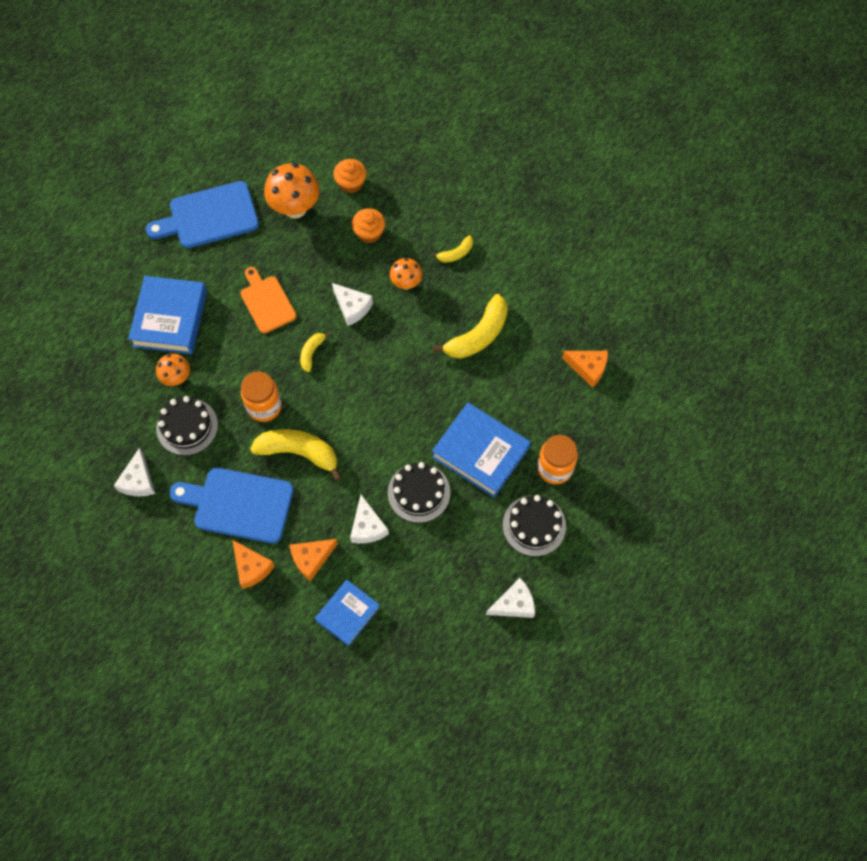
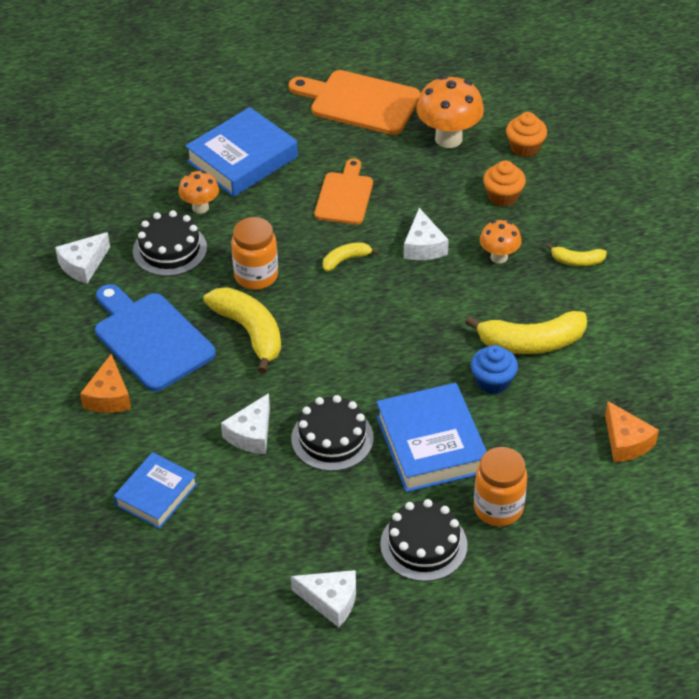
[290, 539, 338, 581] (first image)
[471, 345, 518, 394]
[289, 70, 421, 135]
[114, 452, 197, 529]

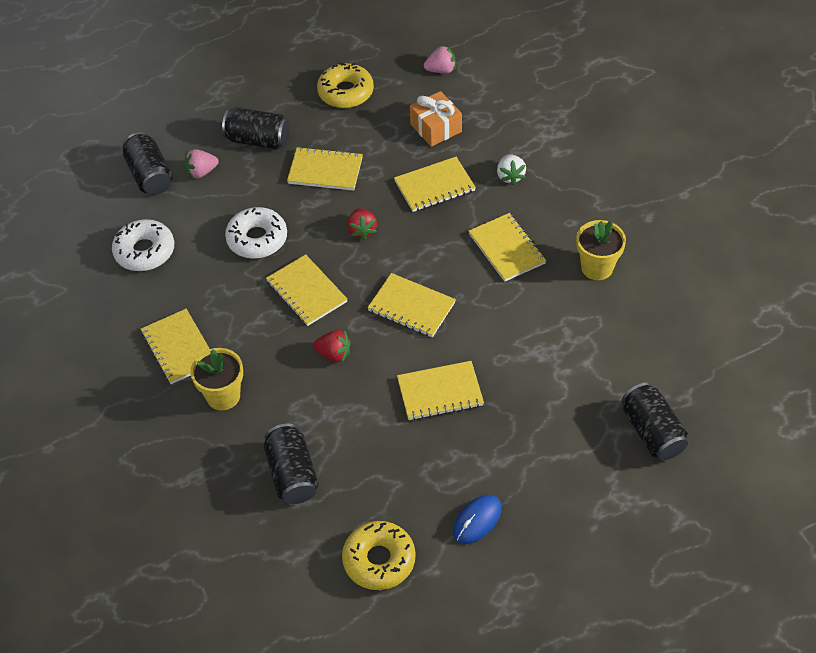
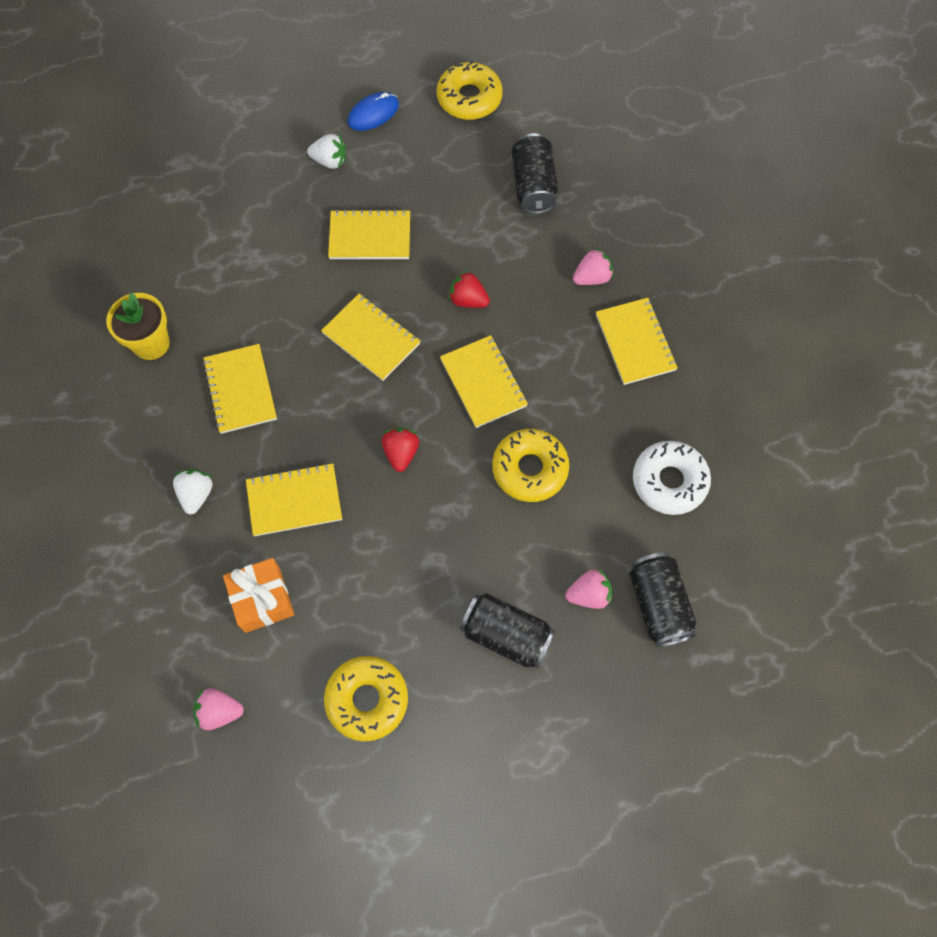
[287, 147, 363, 191] (first image)
[621, 382, 688, 460] (first image)
[307, 134, 346, 169]
[573, 248, 613, 285]
[492, 429, 569, 502]

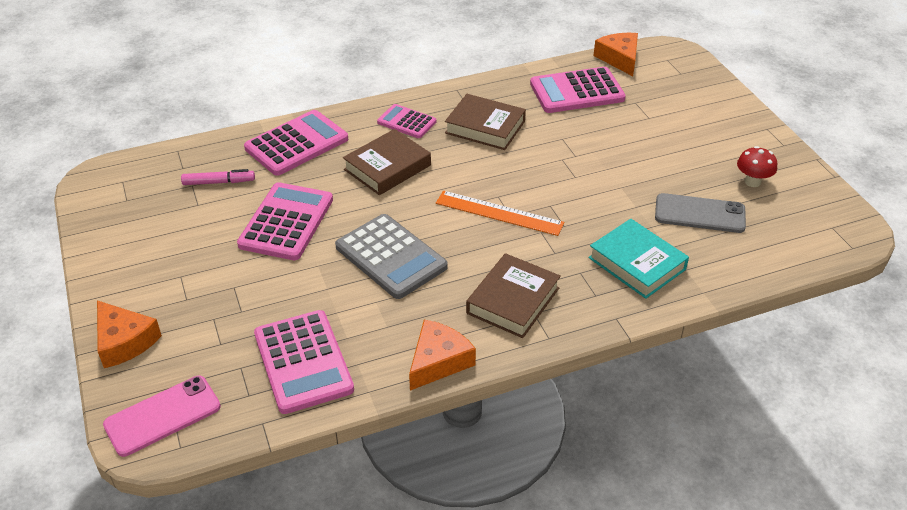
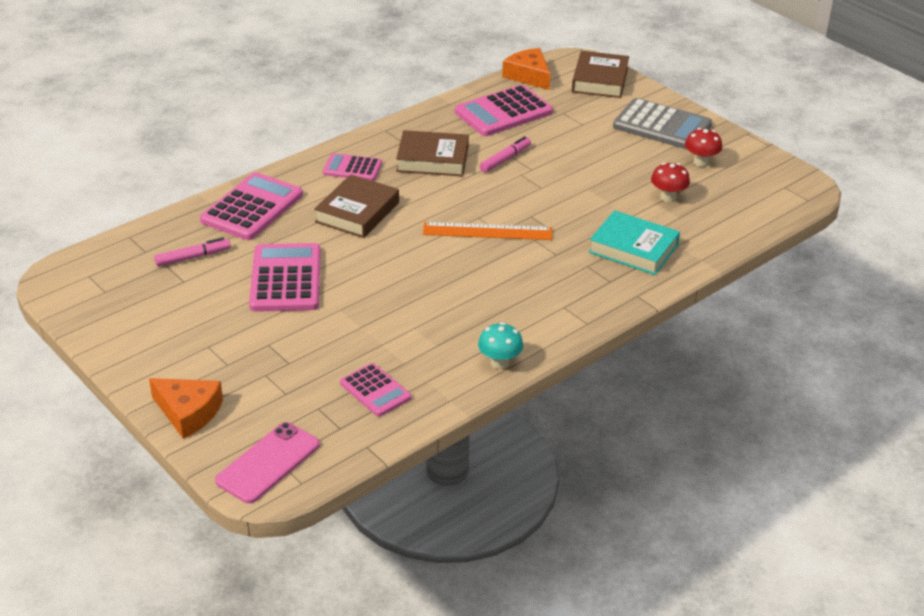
[480, 136, 531, 172]
[613, 98, 712, 149]
[572, 51, 629, 98]
[478, 322, 523, 369]
[651, 163, 690, 202]
[340, 363, 411, 417]

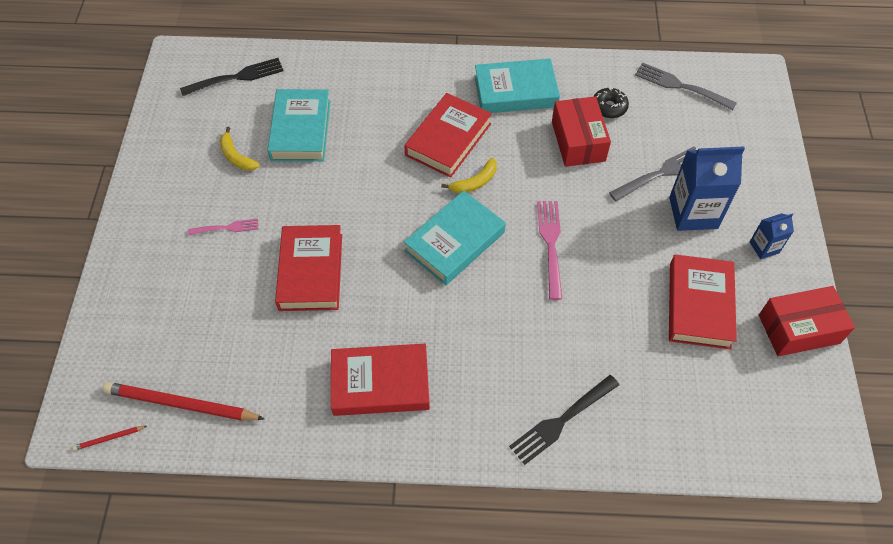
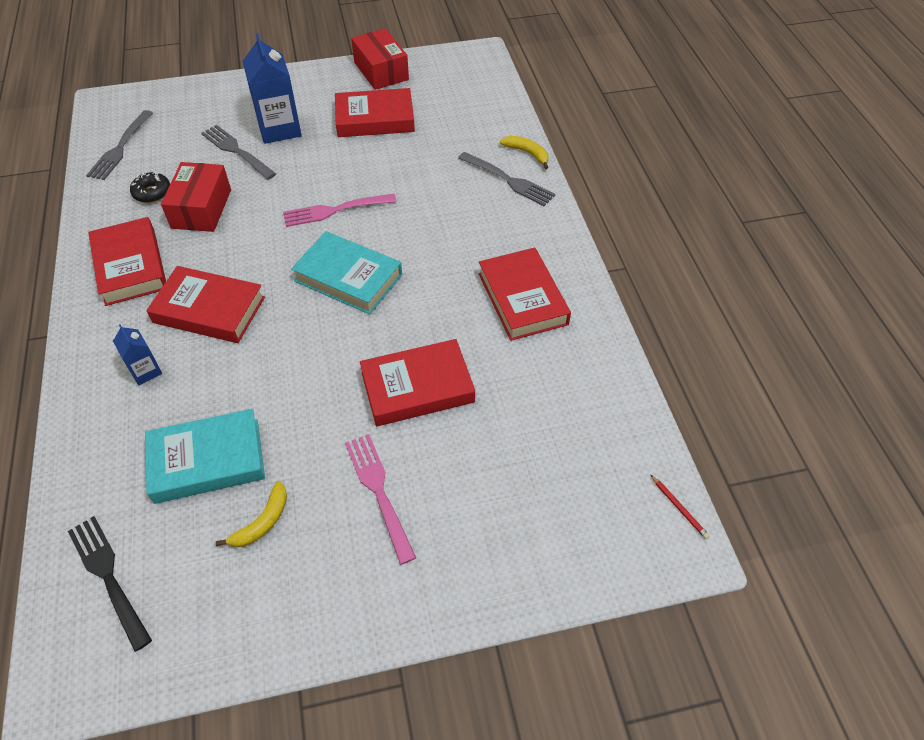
[103, 382, 265, 421] (first image)
[500, 136, 549, 169]
[113, 324, 162, 385]
[88, 217, 166, 306]
[458, 152, 555, 206]
[161, 162, 231, 232]
[345, 434, 416, 565]

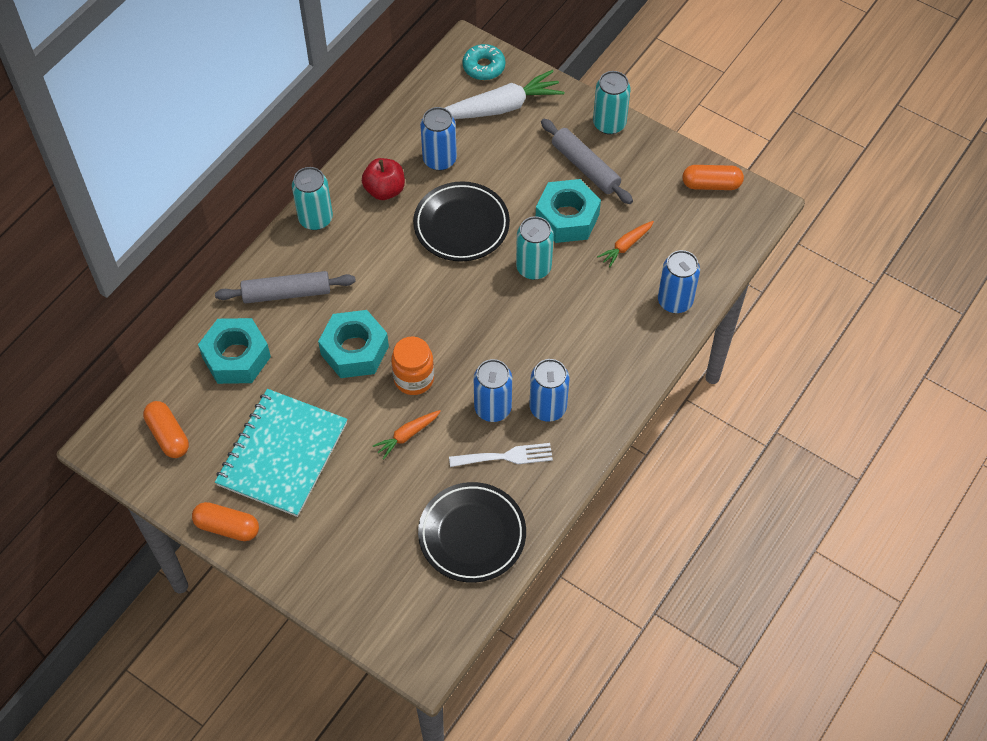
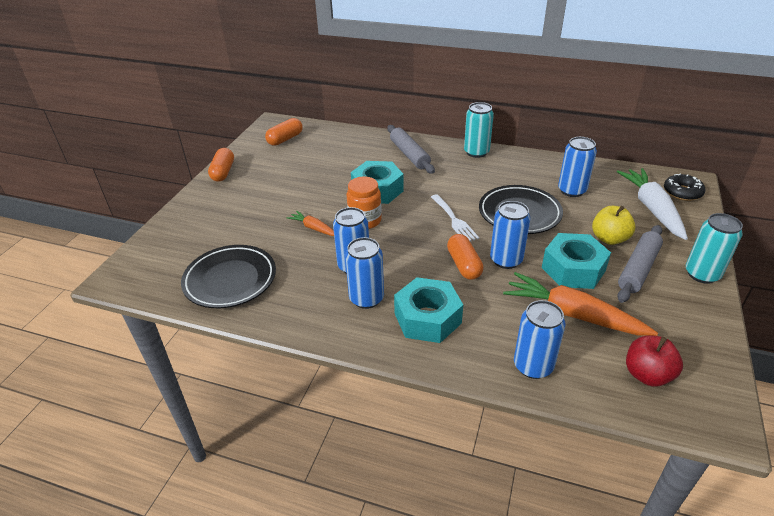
[215, 389, 347, 517] (first image)
[592, 206, 635, 245]
[394, 277, 463, 343]
[626, 335, 683, 387]
[431, 194, 479, 241]
[447, 234, 484, 280]
[664, 174, 705, 201]
[490, 201, 530, 269]
[617, 168, 688, 240]
[503, 272, 658, 336]

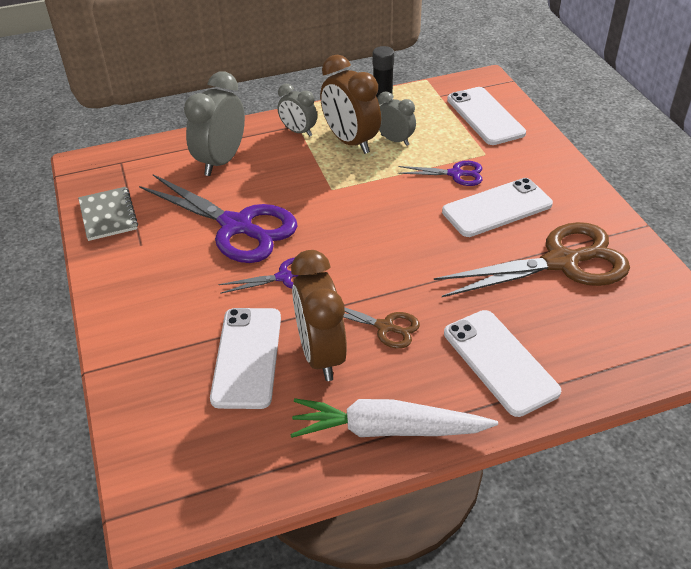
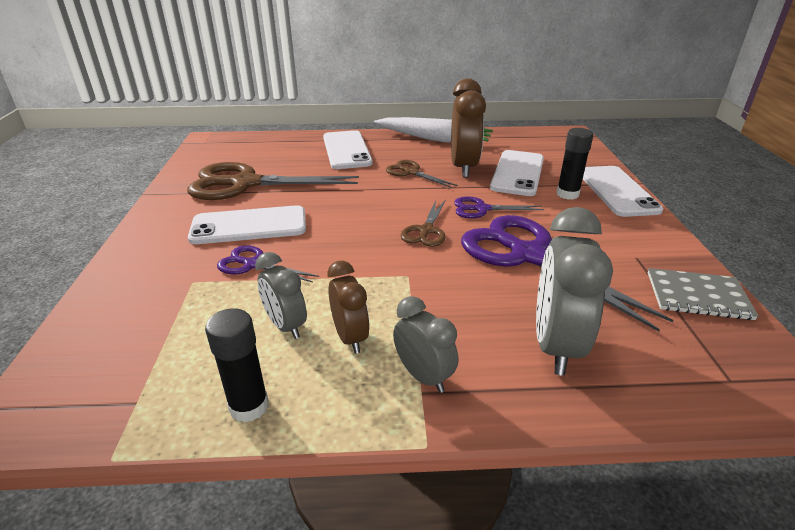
[401, 200, 446, 247]
[556, 128, 593, 200]
[583, 166, 663, 217]
[648, 268, 758, 320]
[536, 207, 613, 376]
[327, 261, 370, 353]

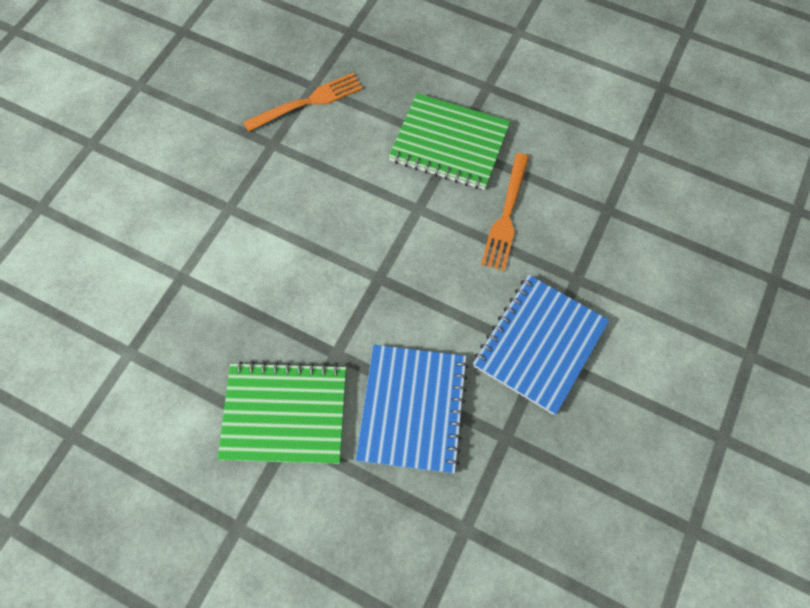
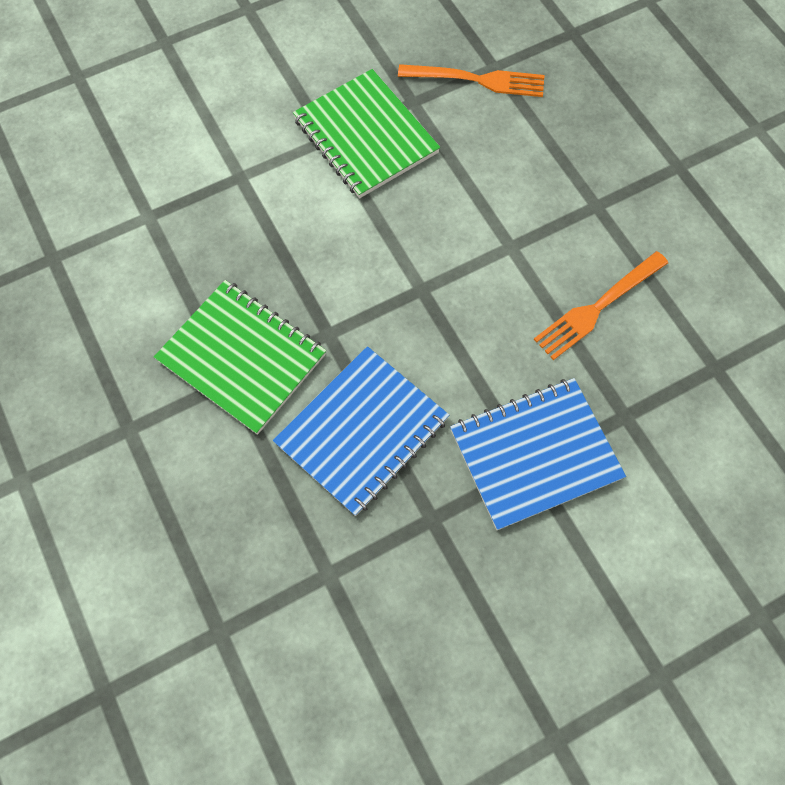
[293, 69, 440, 198]

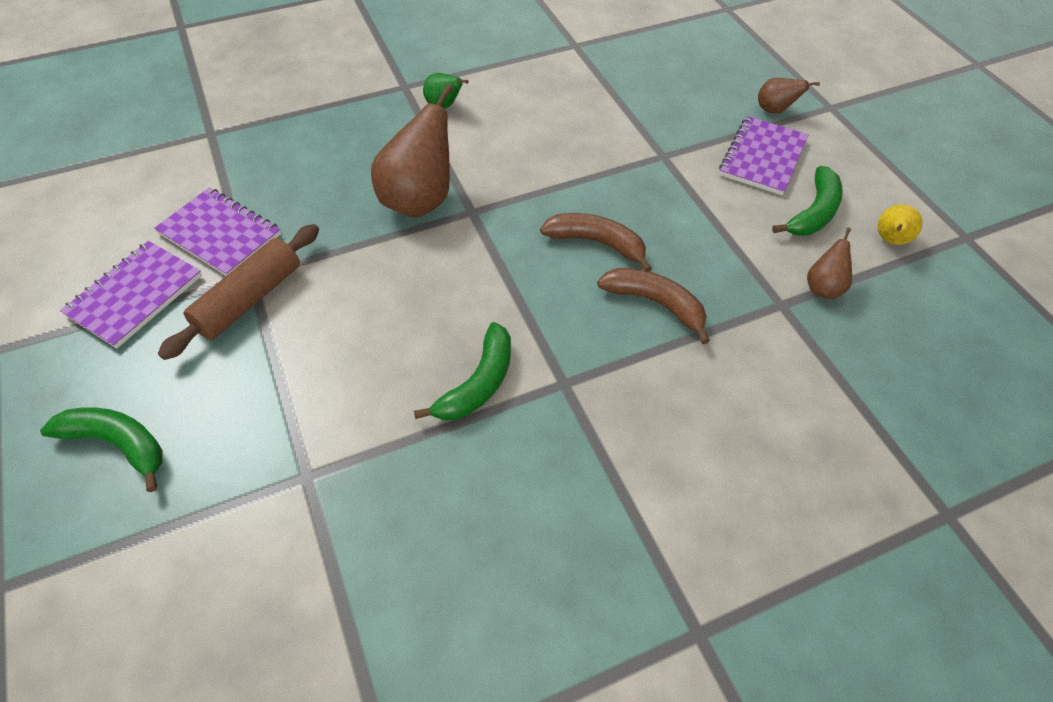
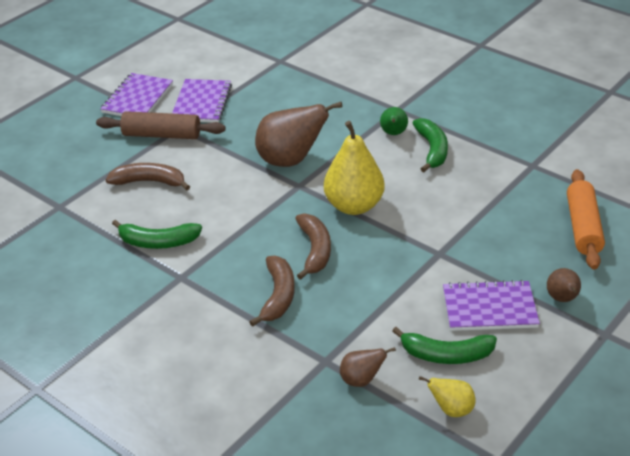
[106, 163, 190, 190]
[324, 121, 385, 215]
[567, 169, 605, 270]
[412, 118, 448, 172]
[100, 73, 173, 116]

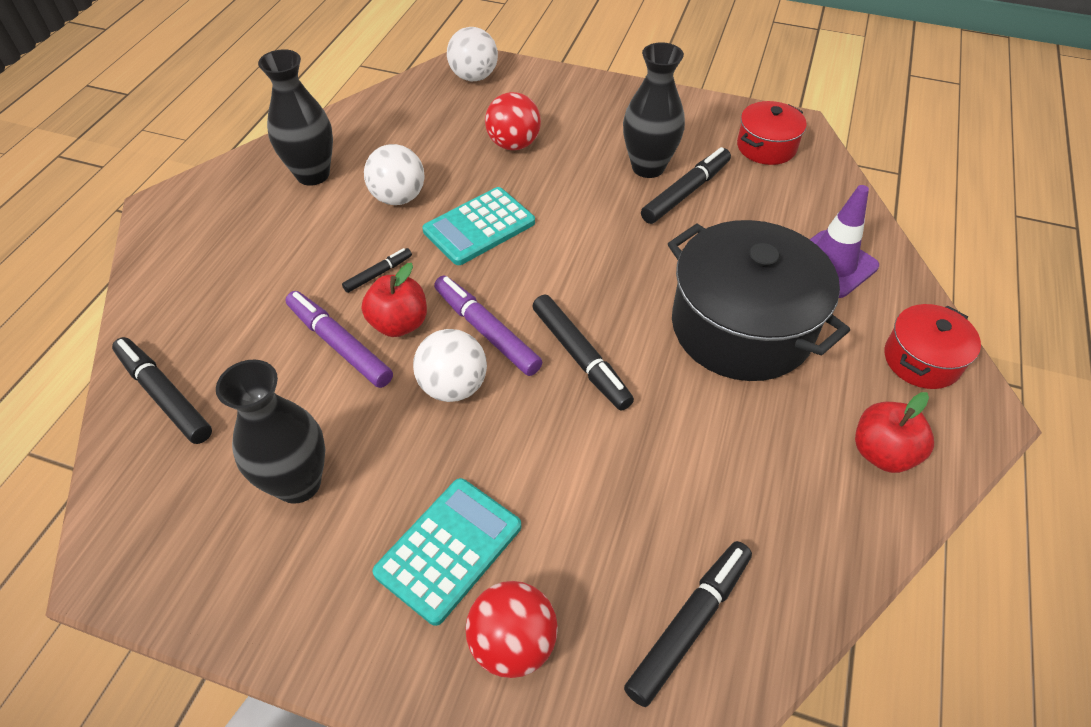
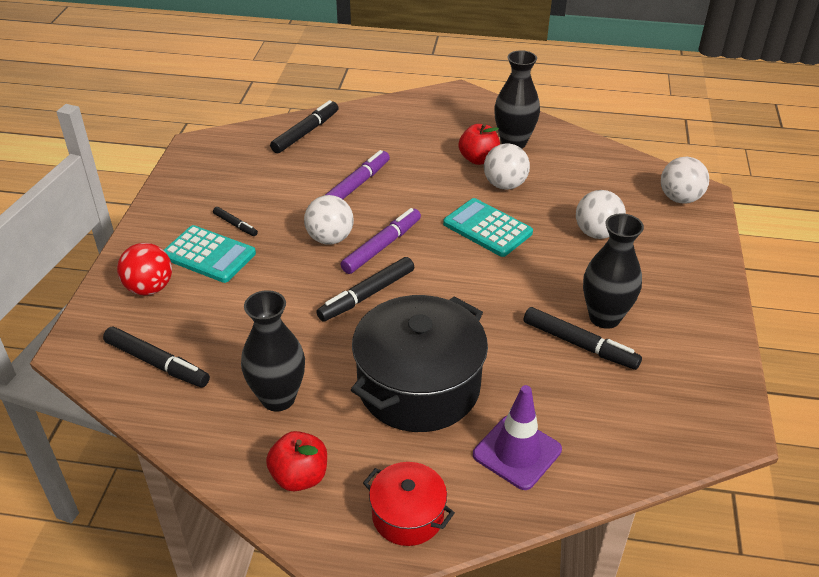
[737, 101, 807, 165] (first image)
[241, 290, 305, 412]
[213, 207, 258, 236]
[459, 124, 500, 165]
[576, 190, 626, 239]

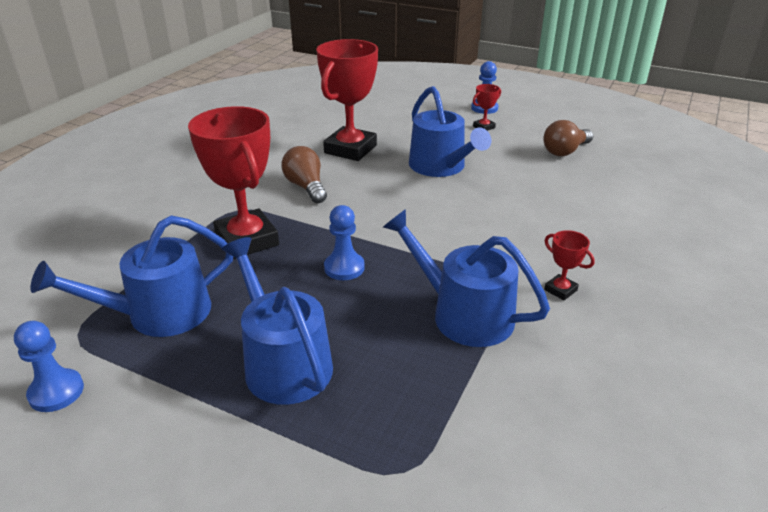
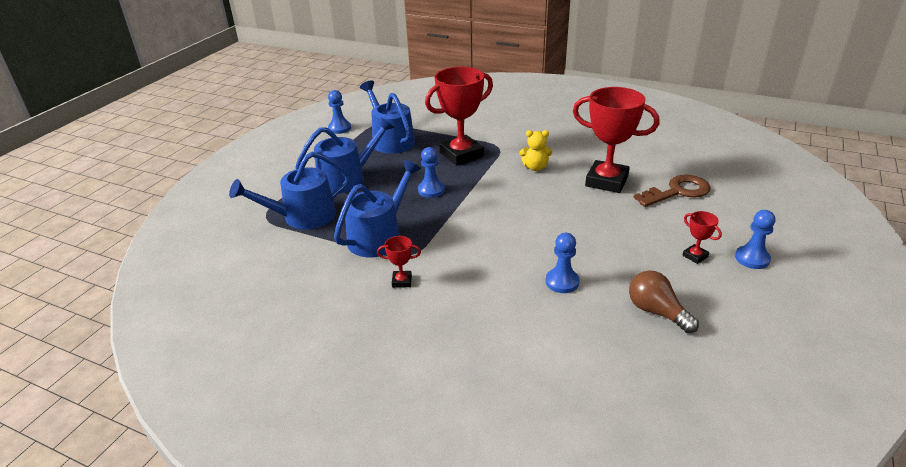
[546, 233, 580, 293]
[633, 175, 710, 207]
[229, 152, 350, 229]
[519, 130, 552, 171]
[377, 236, 421, 288]

